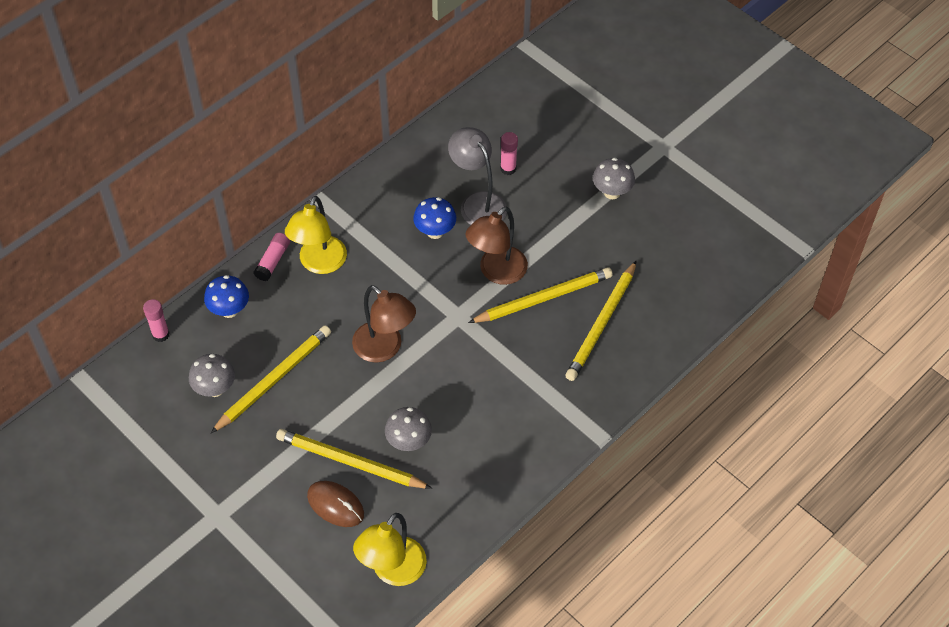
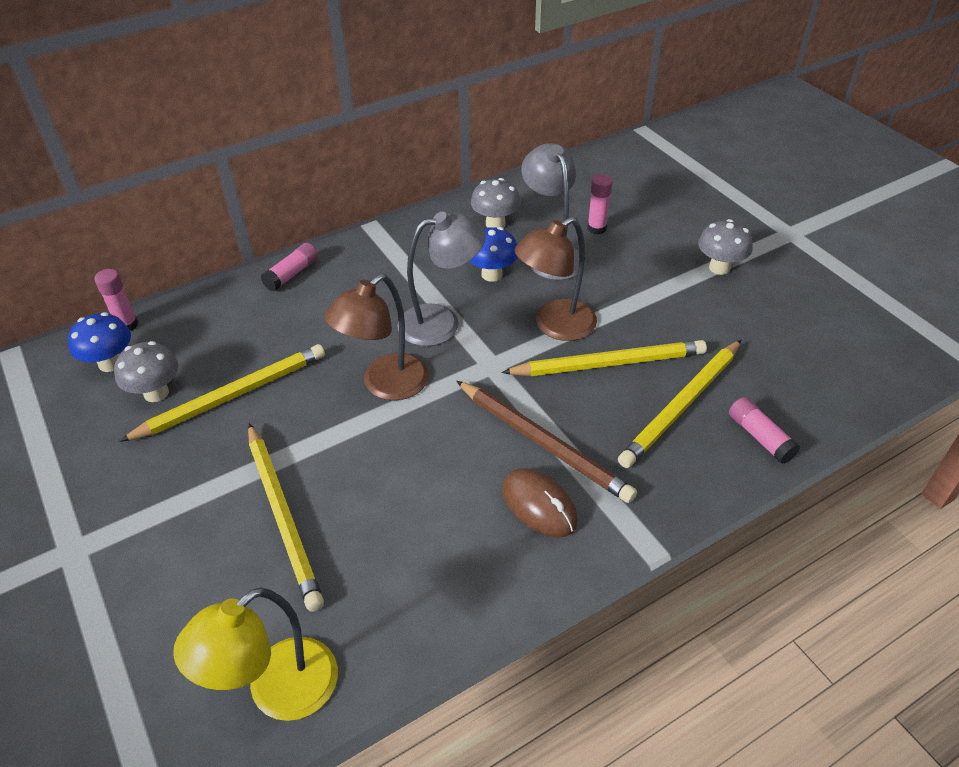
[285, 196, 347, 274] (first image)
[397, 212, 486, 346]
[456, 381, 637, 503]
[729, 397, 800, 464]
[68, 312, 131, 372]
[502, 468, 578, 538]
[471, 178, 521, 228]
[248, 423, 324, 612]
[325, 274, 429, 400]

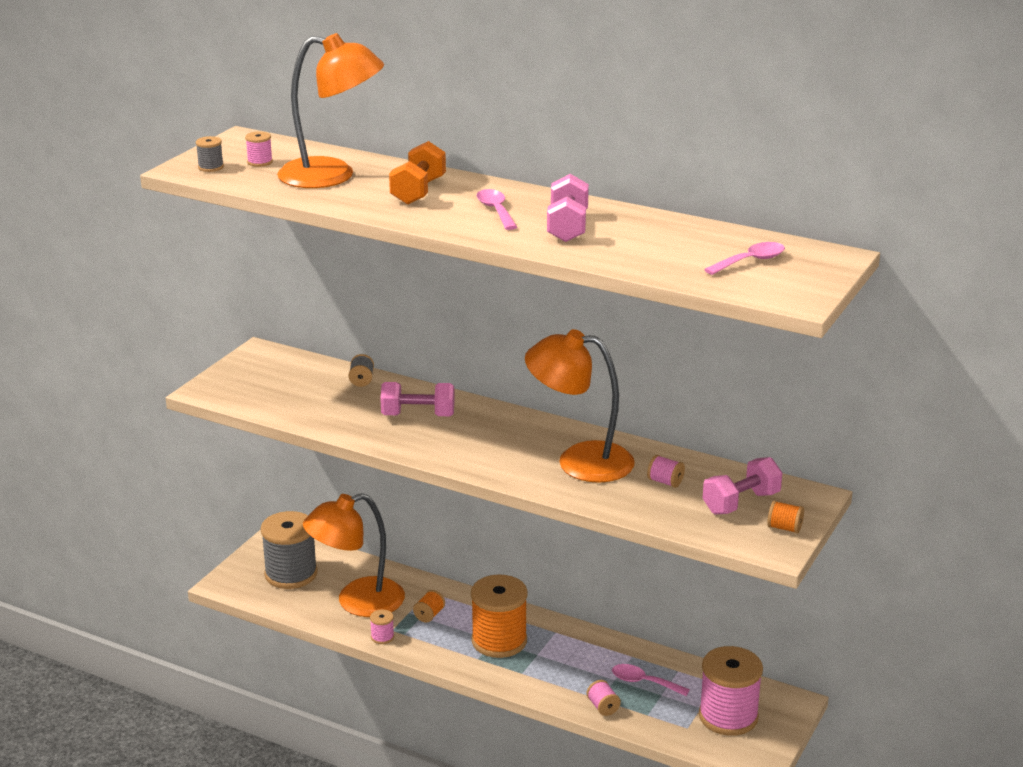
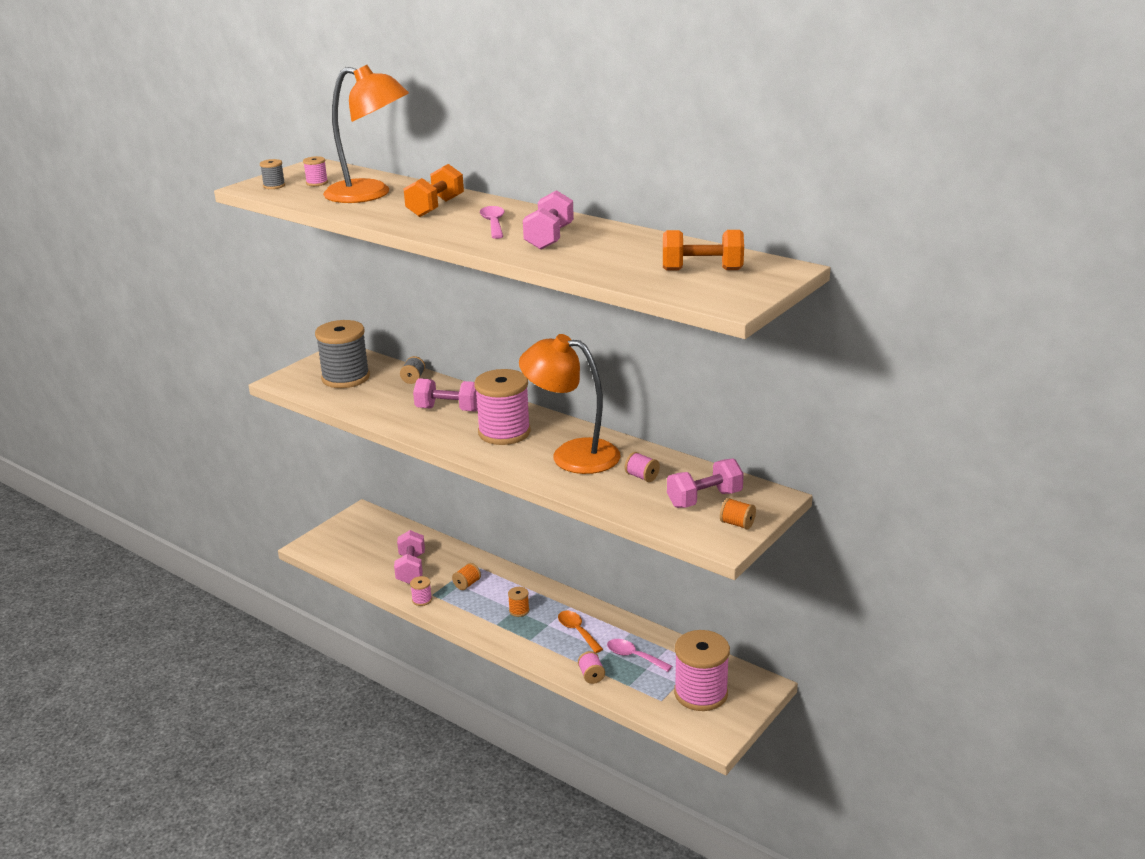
[474, 369, 531, 445]
[558, 611, 603, 653]
[315, 320, 370, 388]
[394, 530, 425, 584]
[663, 230, 744, 271]
[508, 587, 529, 617]

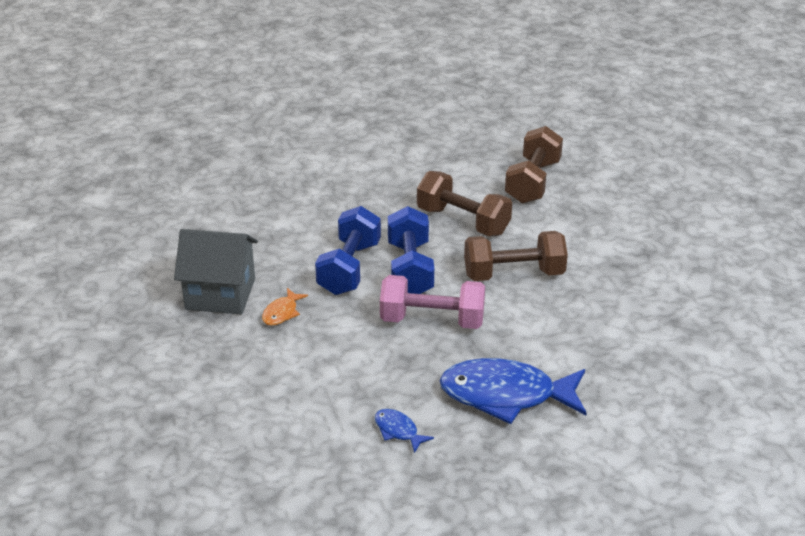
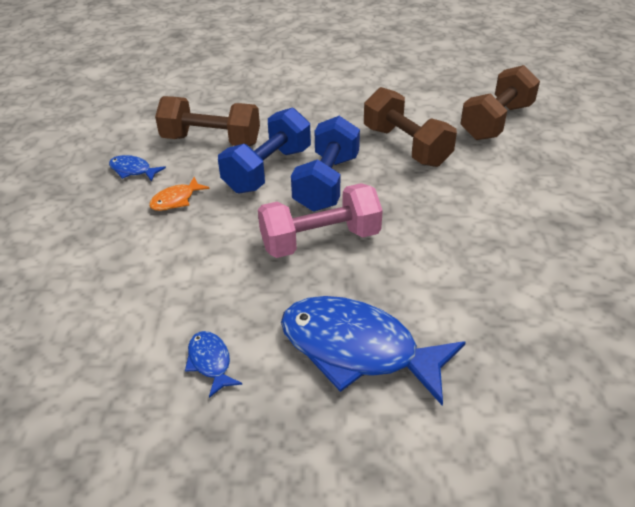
[155, 96, 260, 146]
[109, 155, 166, 182]
[258, 183, 383, 258]

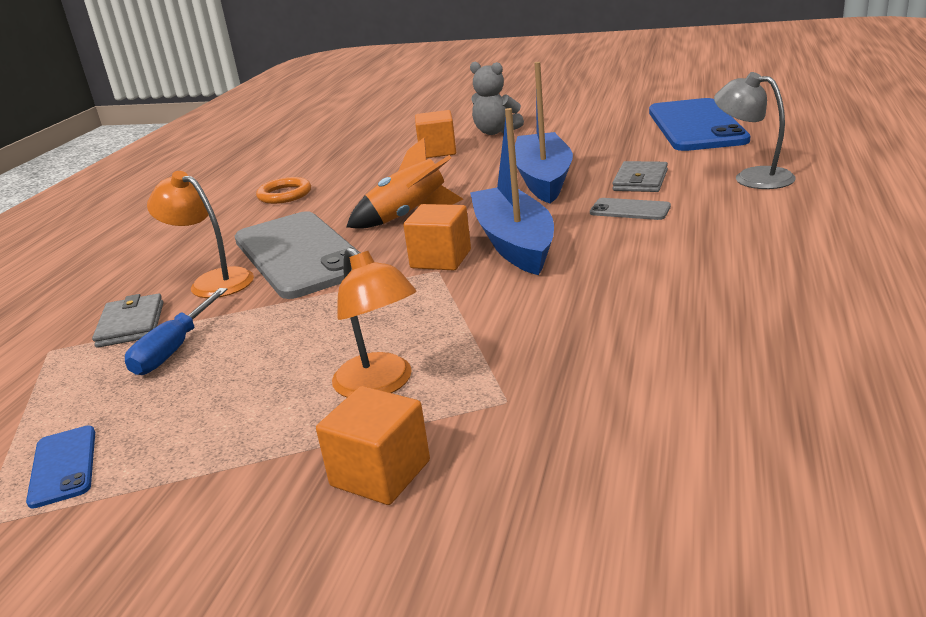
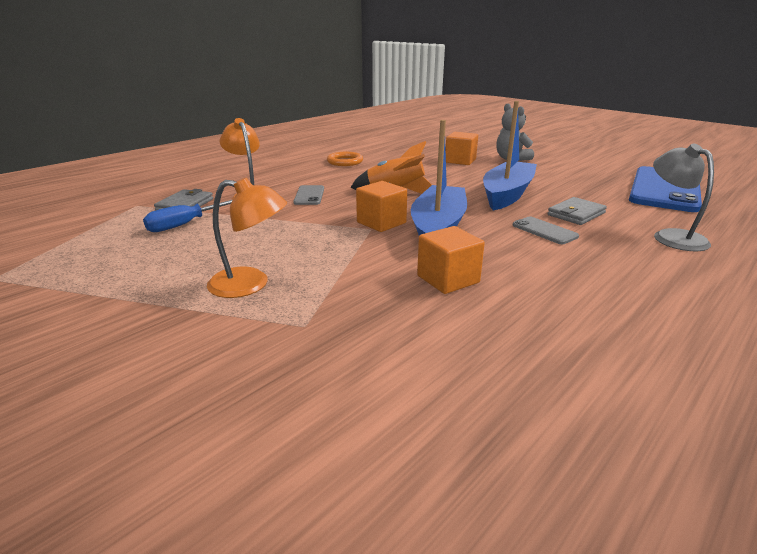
[26, 425, 95, 508] (first image)
[417, 226, 485, 294]
[207, 177, 287, 298]
[293, 185, 324, 205]

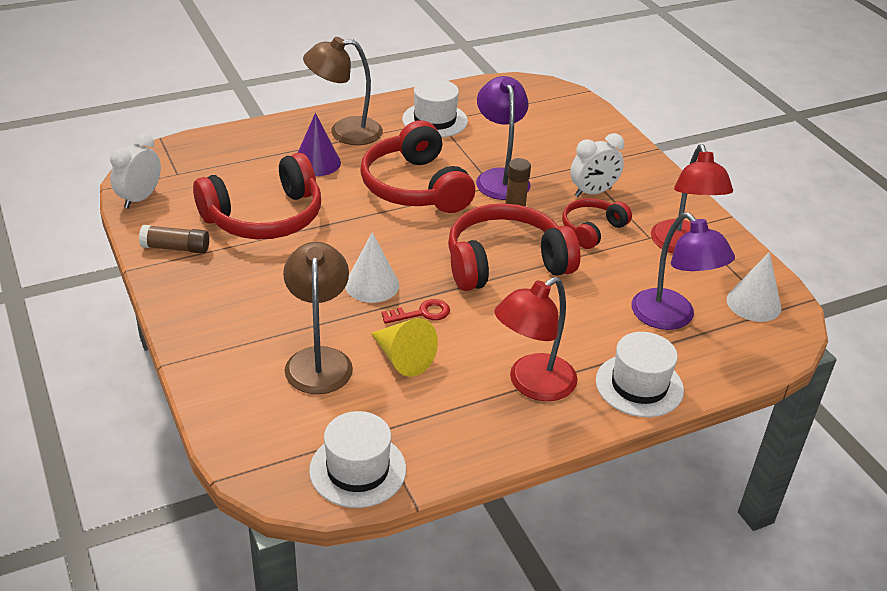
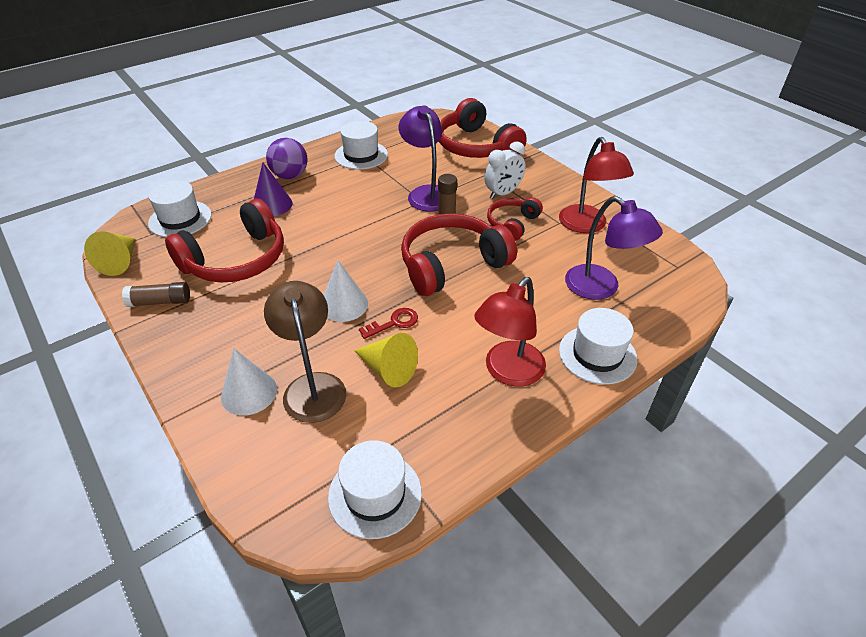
[148, 180, 212, 237]
[439, 98, 527, 158]
[221, 348, 277, 416]
[84, 231, 135, 276]
[266, 138, 308, 179]

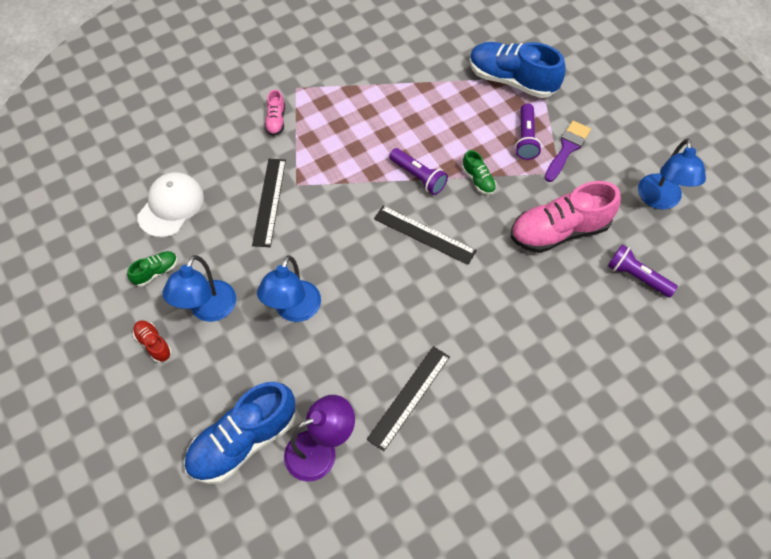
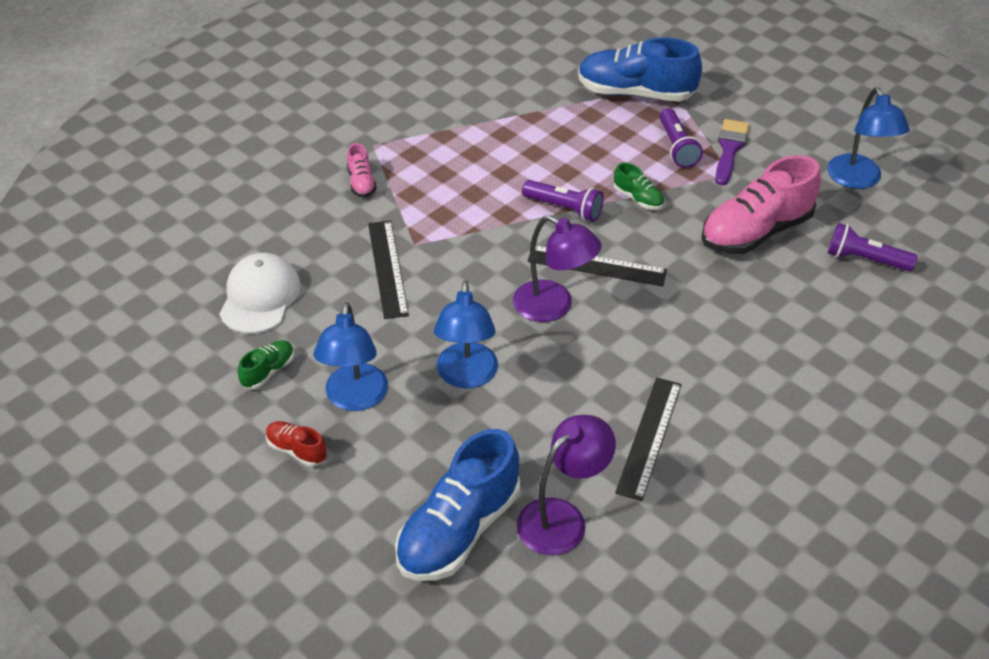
[513, 215, 602, 322]

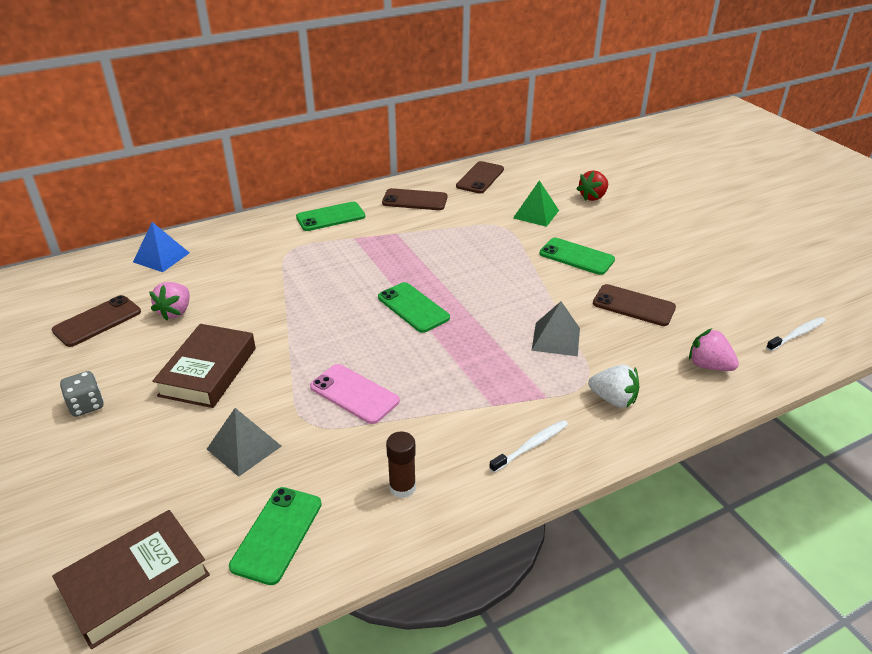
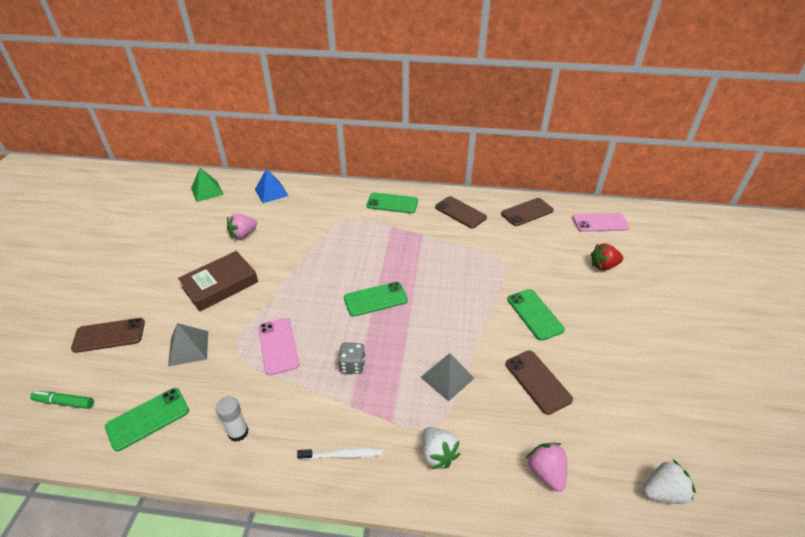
[572, 213, 629, 232]
[71, 318, 145, 353]
[338, 342, 366, 374]
[191, 168, 224, 202]
[30, 391, 94, 409]
[643, 460, 696, 504]
[216, 396, 249, 442]
[344, 282, 408, 317]

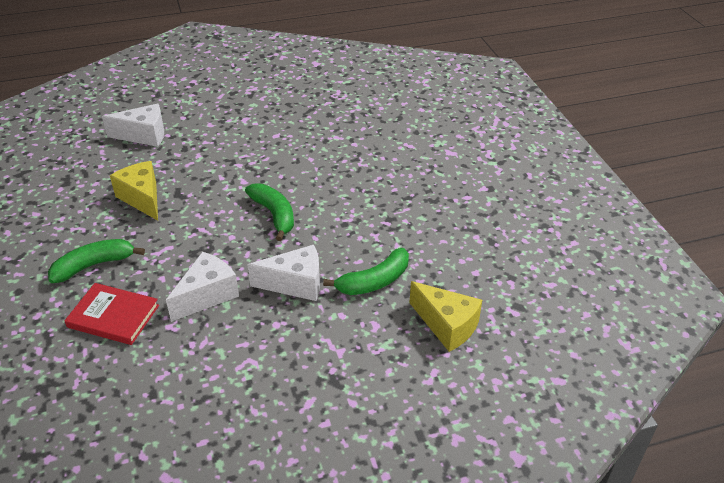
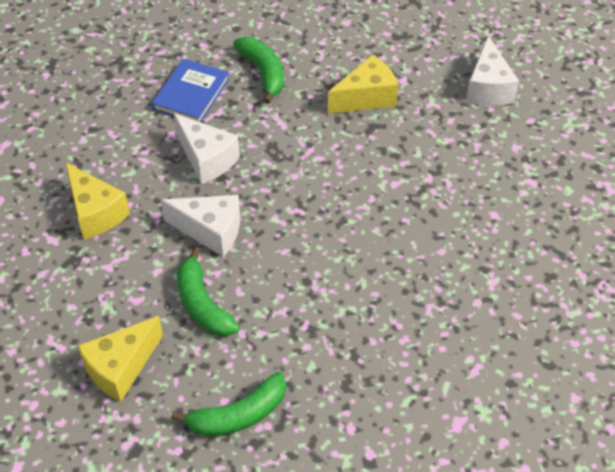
[65, 162, 130, 240]
[171, 372, 286, 436]
[152, 59, 230, 122]
[161, 195, 240, 257]

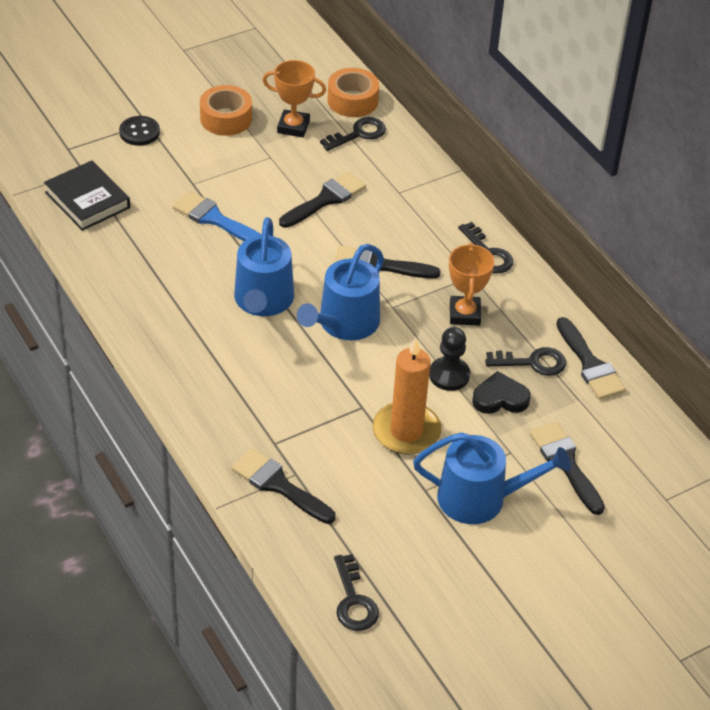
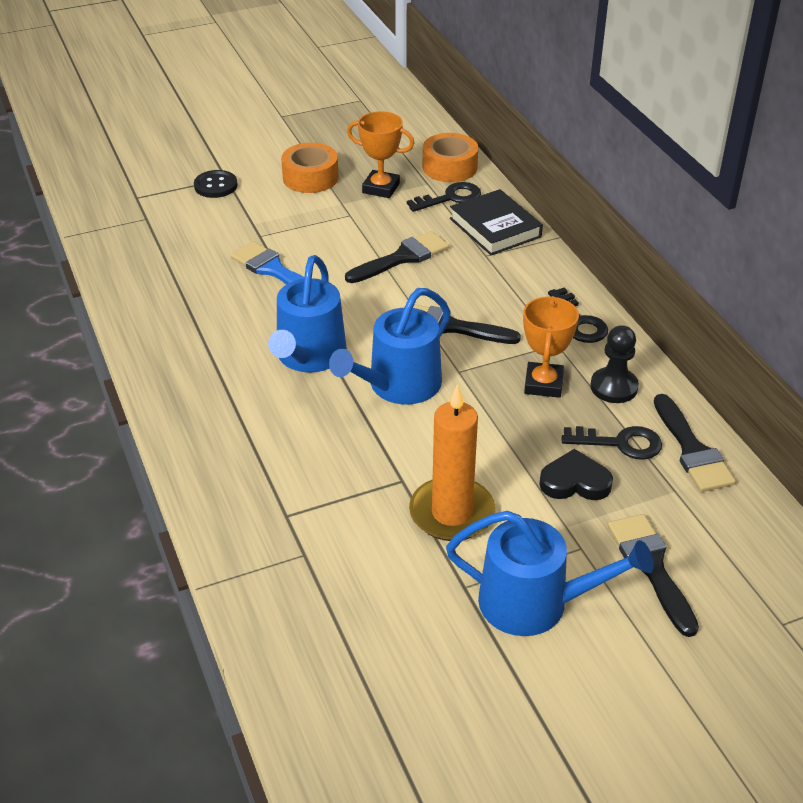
[231, 448, 336, 524] (first image)
[334, 554, 379, 631] (first image)
[450, 189, 543, 255]
[590, 325, 639, 403]

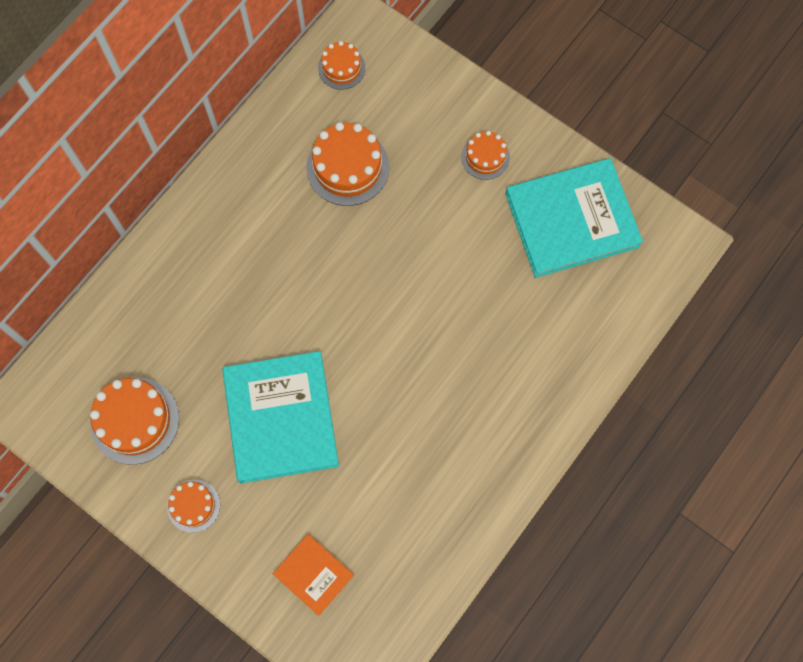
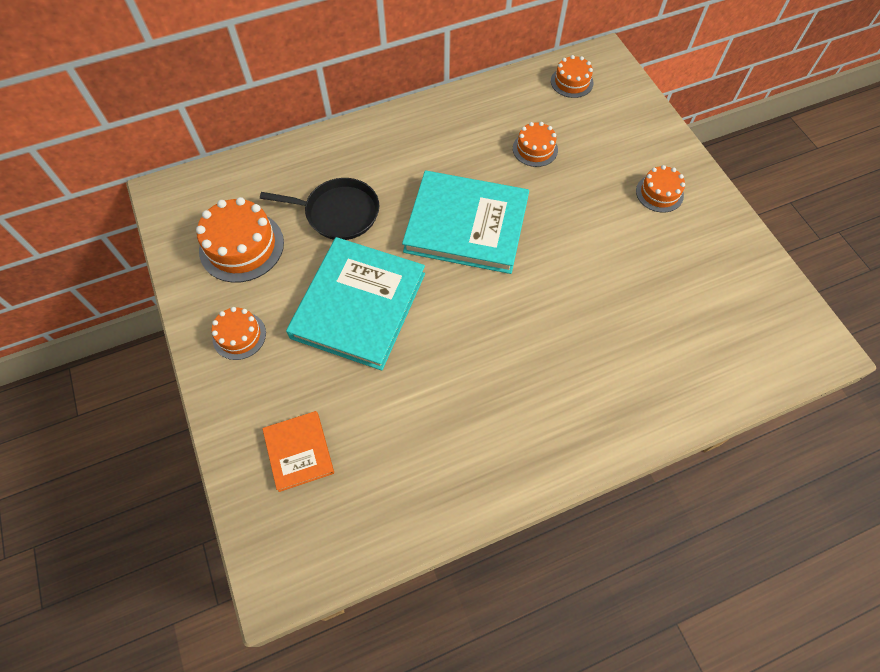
[260, 178, 379, 240]
[402, 171, 529, 274]
[513, 122, 558, 167]

